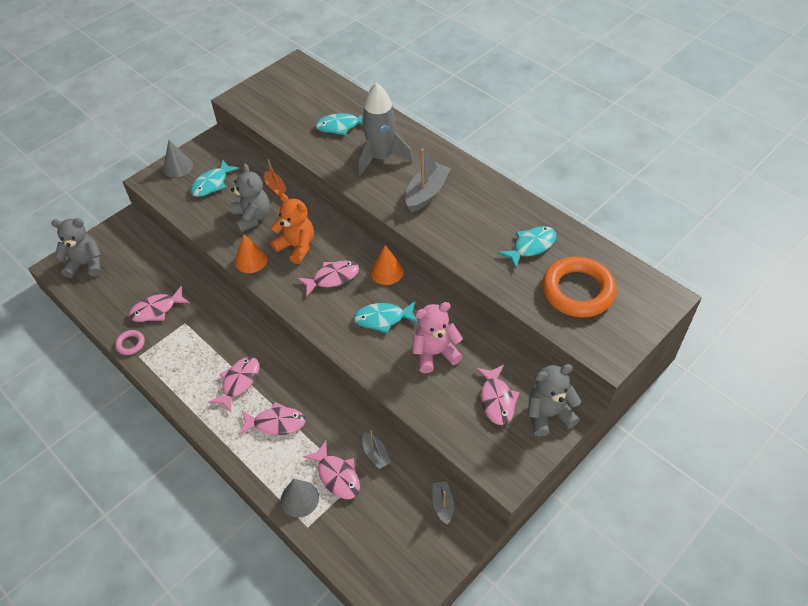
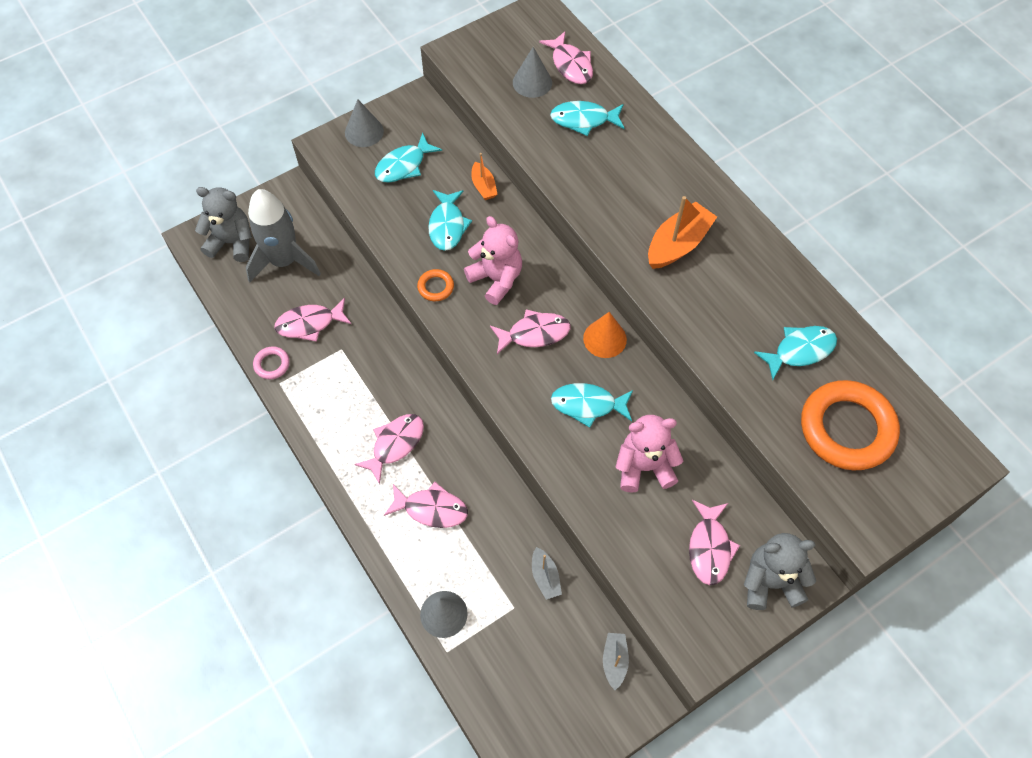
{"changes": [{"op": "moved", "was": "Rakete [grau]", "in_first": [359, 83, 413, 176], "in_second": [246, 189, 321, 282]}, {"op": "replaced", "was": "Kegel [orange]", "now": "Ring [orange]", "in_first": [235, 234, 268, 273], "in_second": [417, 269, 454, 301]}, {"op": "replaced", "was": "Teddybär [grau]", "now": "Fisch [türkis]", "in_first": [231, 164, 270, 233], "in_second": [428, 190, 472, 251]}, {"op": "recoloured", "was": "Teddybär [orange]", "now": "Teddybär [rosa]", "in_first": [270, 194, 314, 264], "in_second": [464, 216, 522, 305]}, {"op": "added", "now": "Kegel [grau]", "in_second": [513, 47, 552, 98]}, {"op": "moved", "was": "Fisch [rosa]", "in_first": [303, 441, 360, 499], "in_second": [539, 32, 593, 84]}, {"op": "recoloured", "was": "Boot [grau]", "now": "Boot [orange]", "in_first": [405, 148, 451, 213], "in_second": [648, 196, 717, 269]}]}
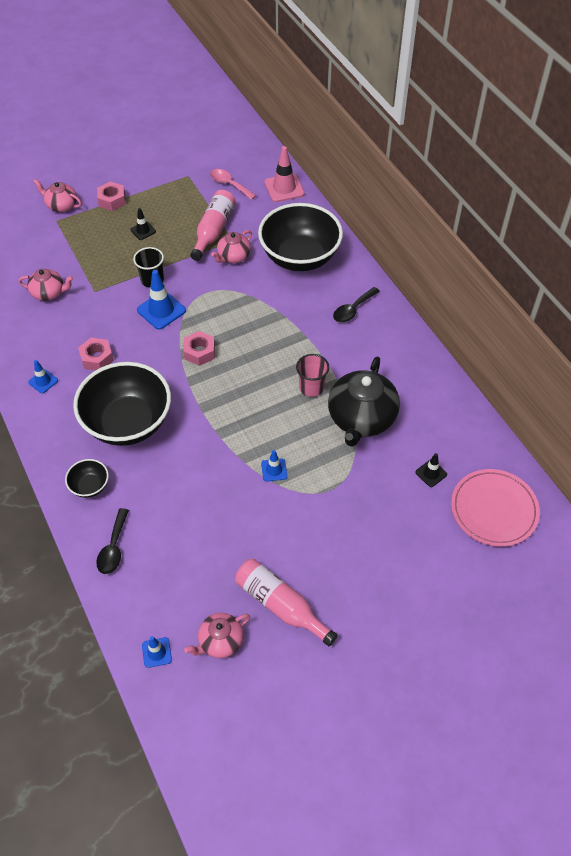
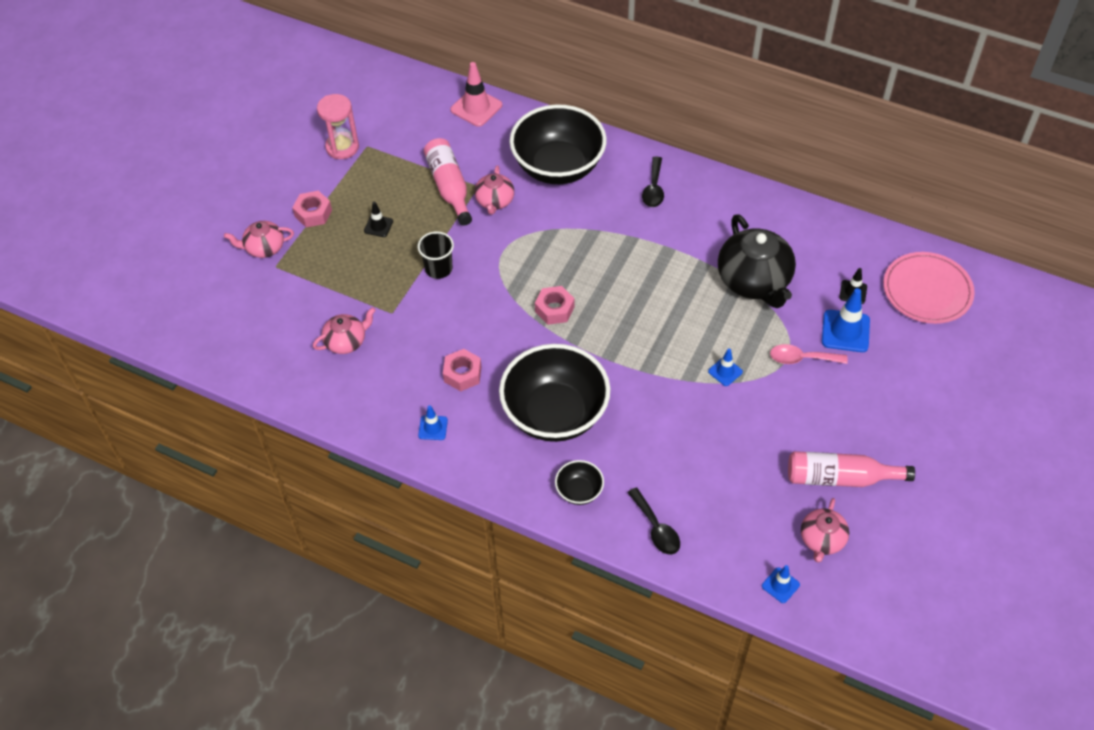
{"changes": [{"op": "added", "now": "Sanduhr [rosa]", "in_second": [317, 94, 359, 159]}, {"op": "moved", "was": "Löffel [rosa]", "in_first": [210, 169, 256, 200], "in_second": [770, 344, 848, 364]}, {"op": "moved", "was": "Leitkegel [blau]", "in_first": [137, 270, 186, 329], "in_second": [822, 288, 870, 352]}, {"op": "removed", "was": "Becher [rosa]", "in_first": [296, 354, 329, 397]}]}
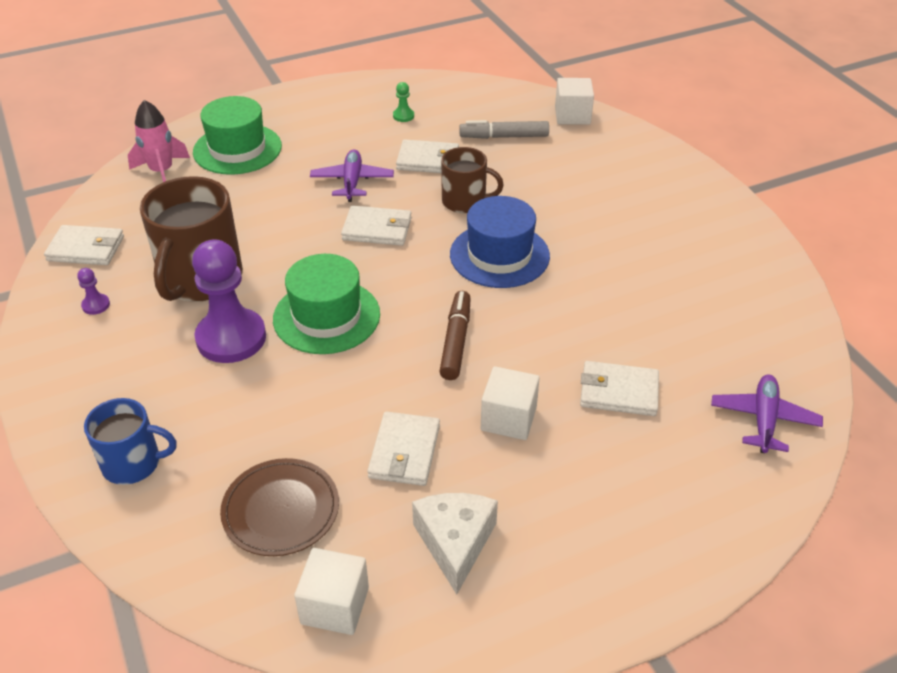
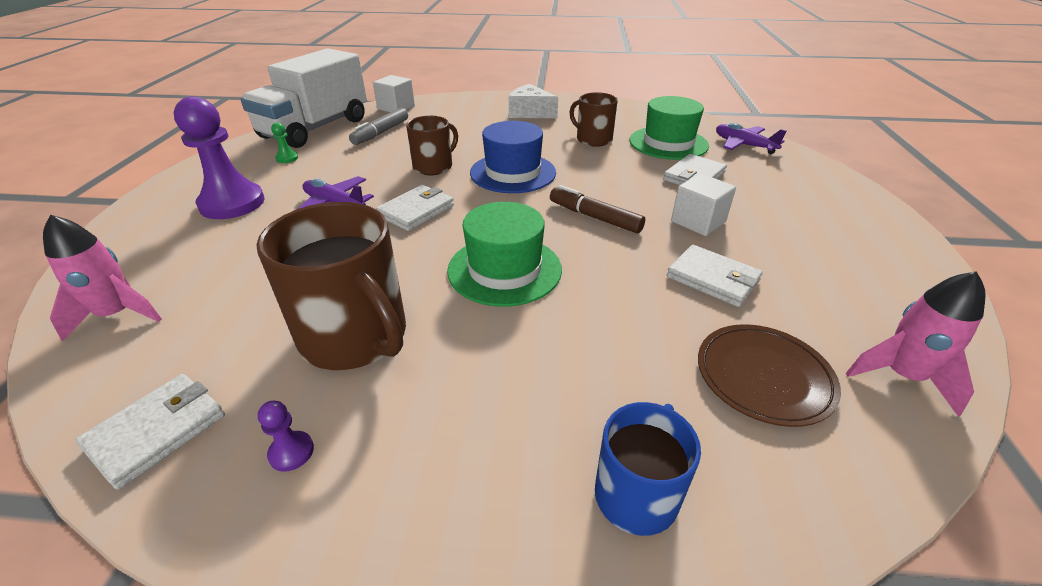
{"changes": [{"op": "moved", "was": "Bauer [lila]", "in_first": [192, 240, 266, 363], "in_second": [174, 96, 264, 219]}, {"op": "added", "now": "Lastwagen [weiß]", "in_second": [240, 48, 367, 148]}, {"op": "moved", "was": "Käse [weiß]", "in_first": [412, 493, 498, 595], "in_second": [509, 84, 558, 118]}, {"op": "added", "now": "Tasse [braun]", "in_second": [570, 92, 618, 147]}, {"op": "moved", "was": "Hut [grün]", "in_first": [193, 96, 282, 175], "in_second": [630, 96, 709, 160]}, {"op": "replaced", "was": "Kubus [weiß]", "now": "Rakete [rosa]", "in_first": [294, 548, 369, 635], "in_second": [846, 271, 986, 417]}, {"op": "removed", "was": "Geldbörse [weiß]", "in_first": [396, 139, 459, 173]}]}
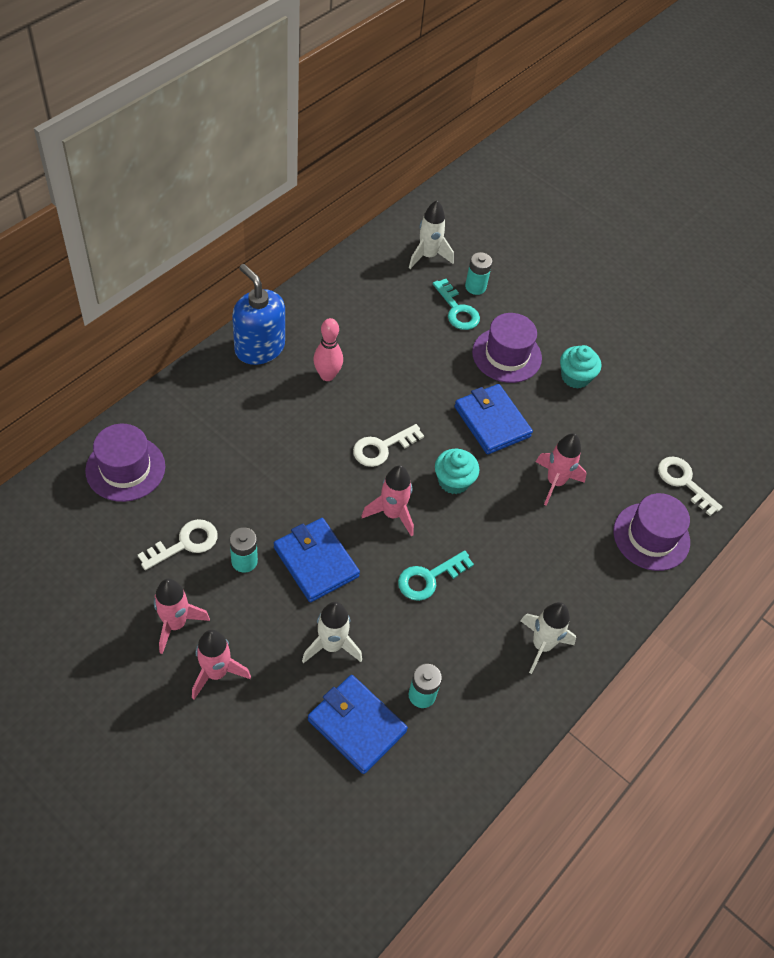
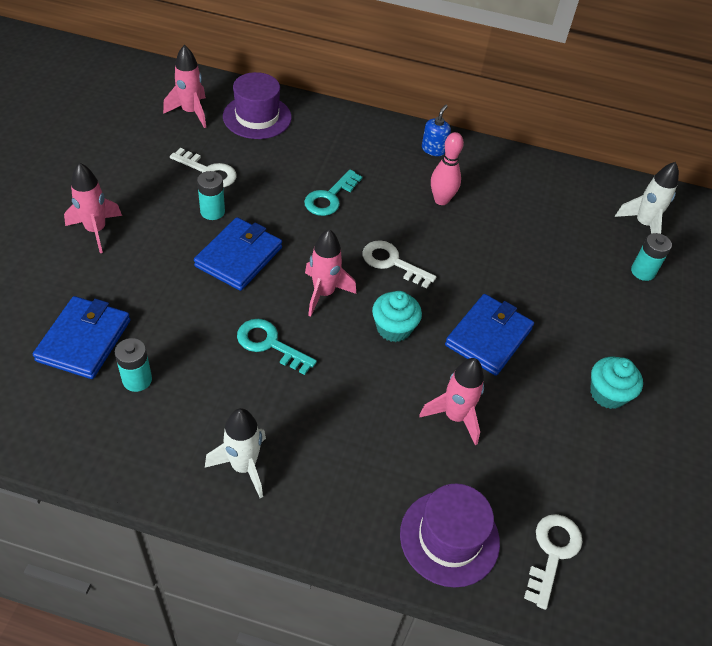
{"changes": [{"op": "moved", "was": "Rakete [rosa]", "in_first": [154, 579, 210, 654], "in_second": [163, 45, 206, 128]}, {"op": "moved", "was": "Schlüssel [türkis]", "in_first": [433, 279, 480, 330], "in_second": [304, 170, 362, 216]}, {"op": "resized", "was": "Seifenspender [blau]", "in_first": [232, 264, 285, 365], "in_second": [422, 105, 451, 156], "ratio": 0.5}, {"op": "removed", "was": "Rakete [weiß]", "in_first": [302, 602, 362, 663]}, {"op": "removed", "was": "Hut [lila]", "in_first": [472, 313, 542, 383]}]}
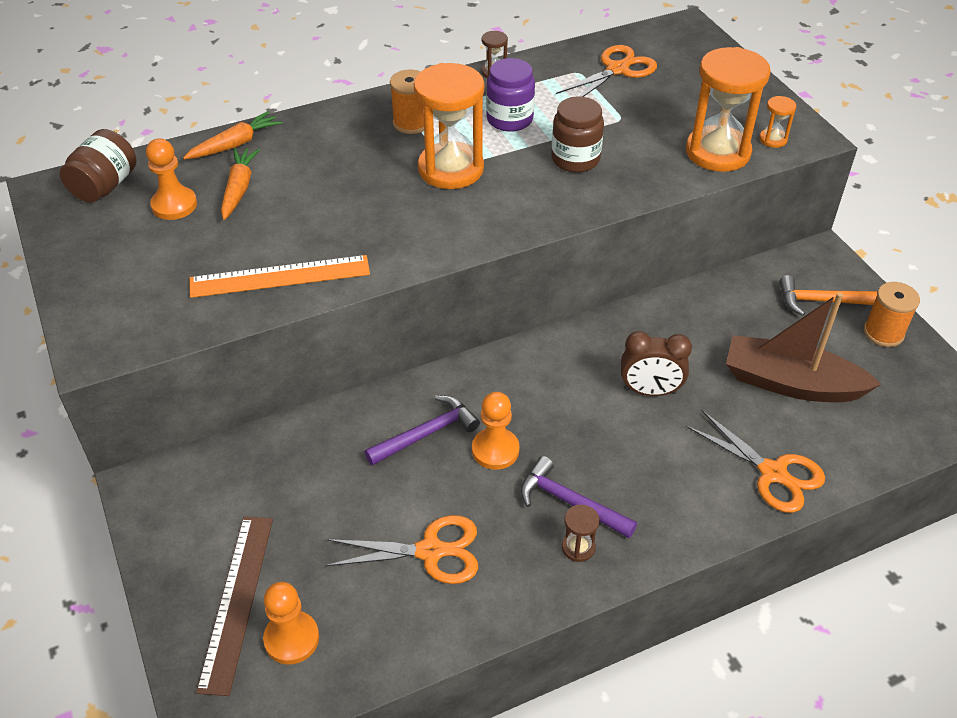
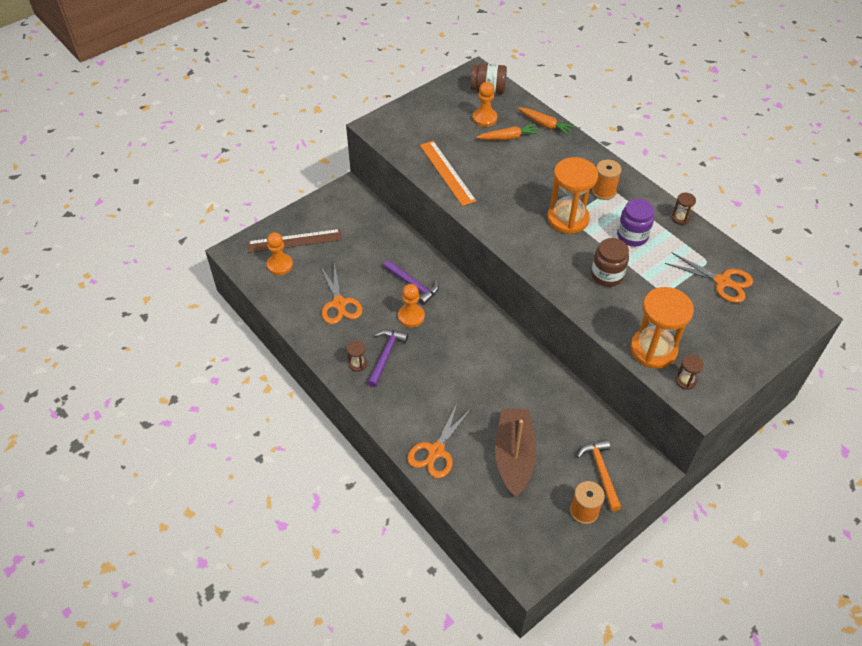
{"changes": [{"op": "recoloured", "was": "Sanduhr [orange]", "now": "Sanduhr [braun]", "in_first": [759, 96, 796, 148], "in_second": [676, 355, 704, 390]}, {"op": "removed", "was": "Wecker [braun]", "in_first": [621, 331, 692, 396]}]}
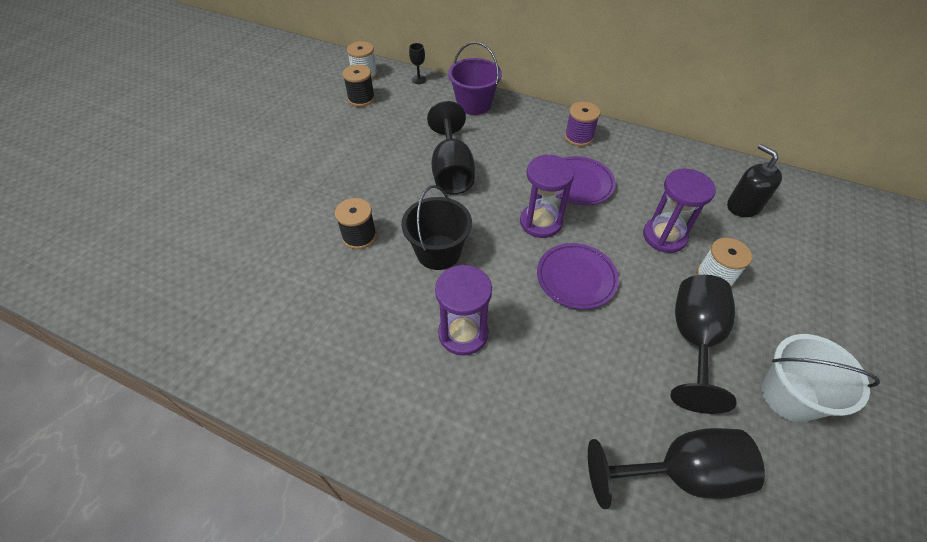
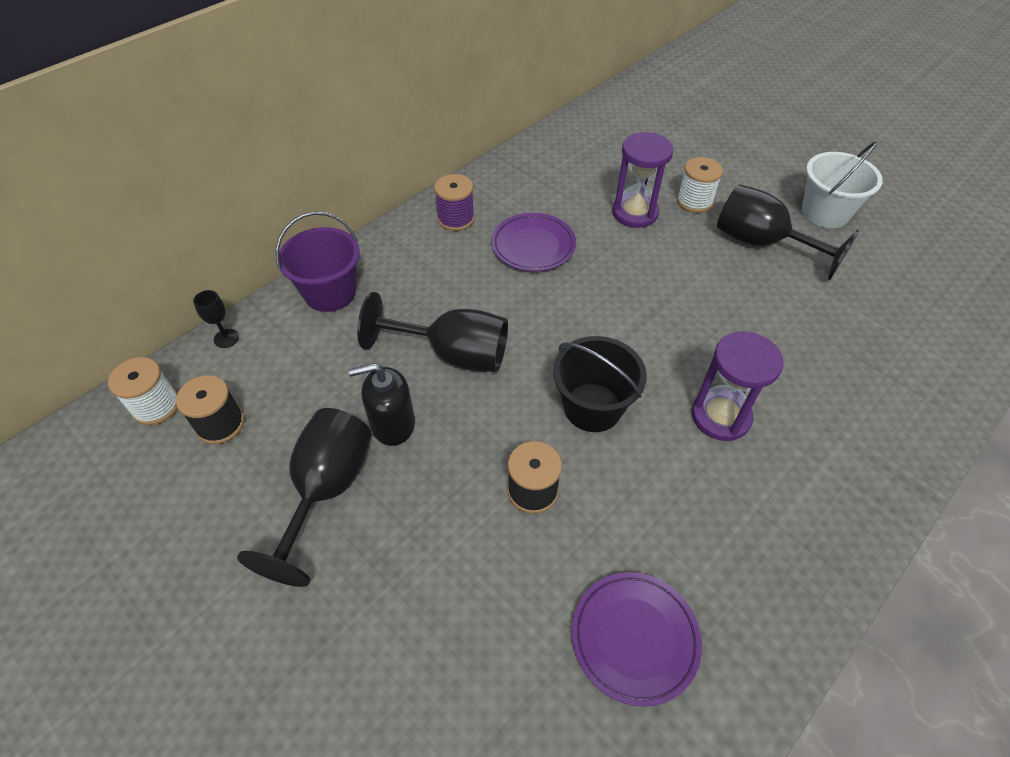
{"changes": [{"op": "moved", "was": "Kelch [schwarz]", "in_first": [588, 428, 765, 509], "in_second": [237, 408, 372, 587]}, {"op": "moved", "was": "Seifenspender [schwarz]", "in_first": [727, 144, 782, 217], "in_second": [349, 363, 415, 446]}, {"op": "moved", "was": "Teller [lila]", "in_first": [537, 243, 619, 309], "in_second": [572, 572, 702, 707]}, {"op": "removed", "was": "Sanduhr [lila]", "in_first": [520, 154, 575, 238]}]}
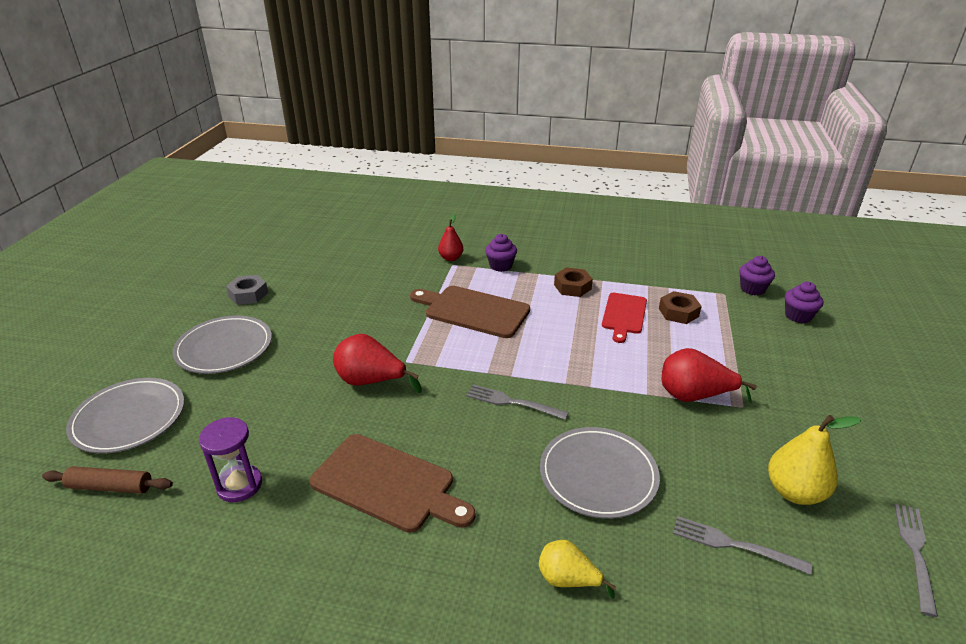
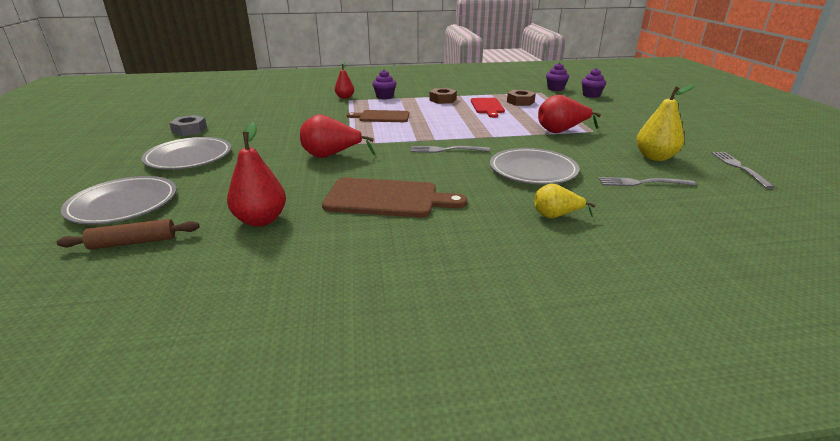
{"changes": [{"op": "replaced", "was": "Sanduhr [lila]", "now": "Birne [rot]", "in_first": [199, 417, 262, 502], "in_second": [227, 122, 286, 227]}, {"op": "resized", "was": "Schneidebrett [braun]", "in_first": [410, 286, 530, 338], "in_second": [347, 110, 410, 122], "ratio": 0.66}]}
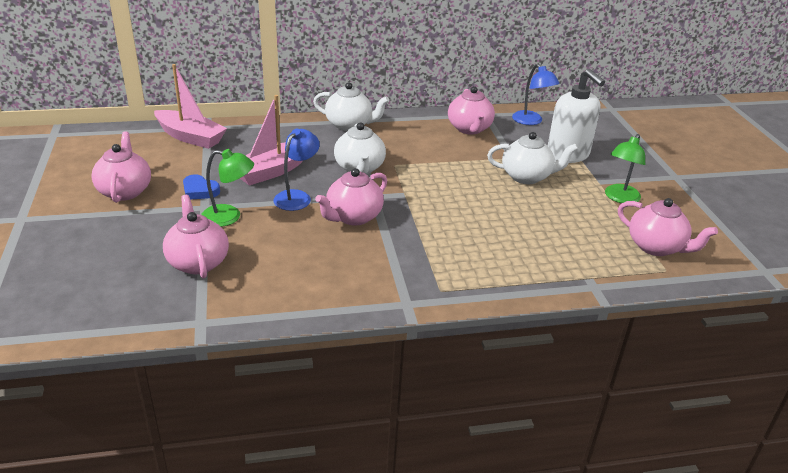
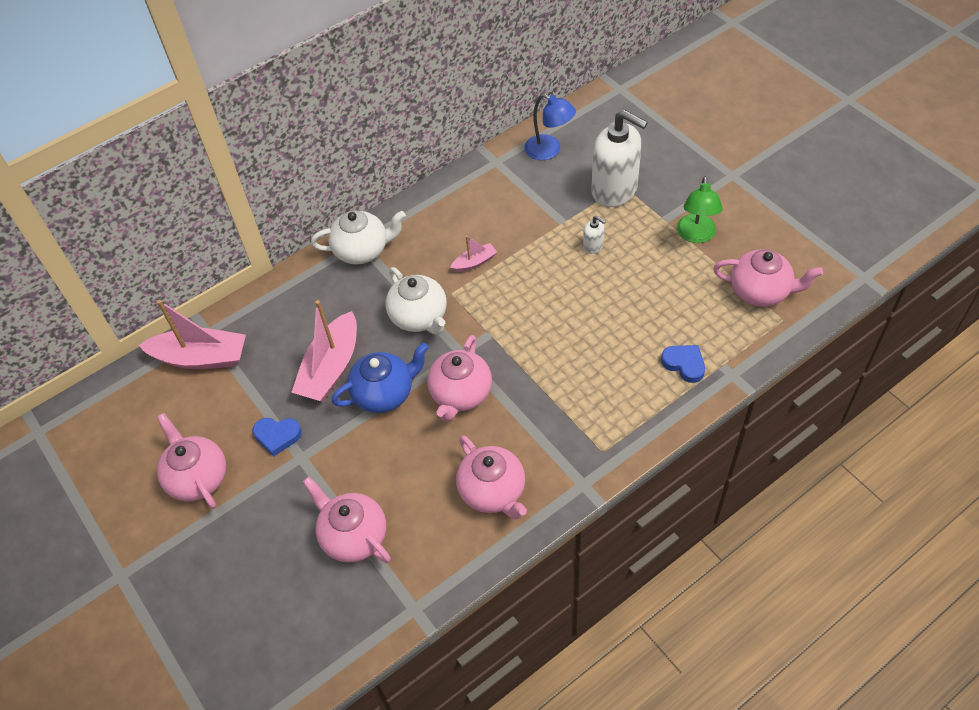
{"changes": [{"op": "replaced", "was": "Lampe [blau]", "now": "Teekanne [blau]", "in_first": [273, 129, 320, 211], "in_second": [331, 343, 429, 413]}, {"op": "added", "now": "Boot [rosa]", "in_second": [450, 236, 497, 272]}, {"op": "moved", "was": "Teekanne [rosa]", "in_first": [448, 86, 495, 135], "in_second": [456, 435, 527, 519]}, {"op": "replaced", "was": "Teekanne [weiß]", "now": "Seifenspender [weiß]", "in_first": [487, 132, 578, 184], "in_second": [583, 215, 606, 254]}, {"op": "added", "now": "Herz [blau]", "in_second": [661, 345, 705, 383]}, {"op": "removed", "was": "Lampe [grün]", "in_first": [201, 149, 254, 227]}]}
